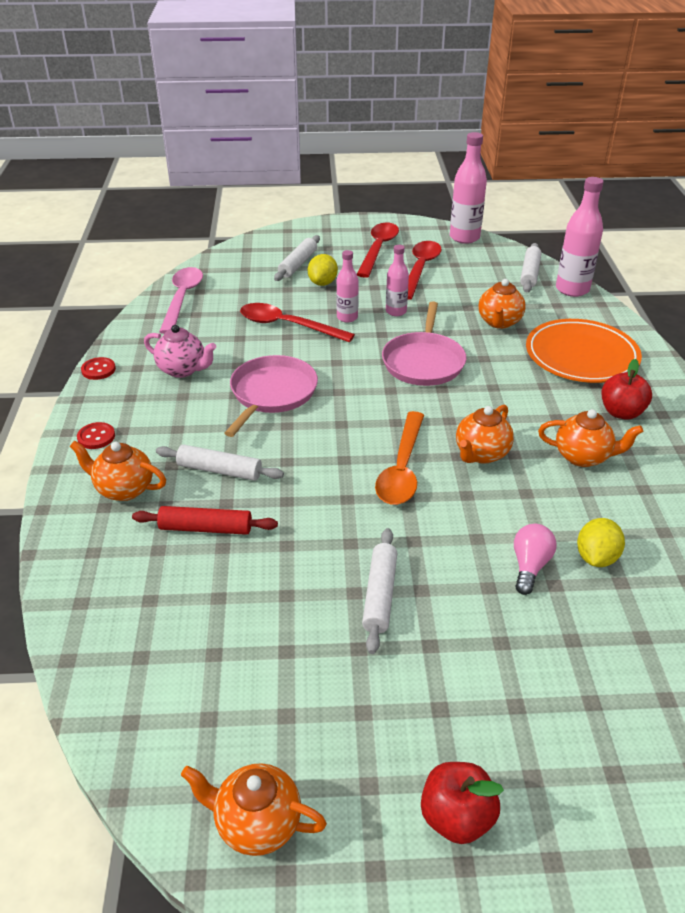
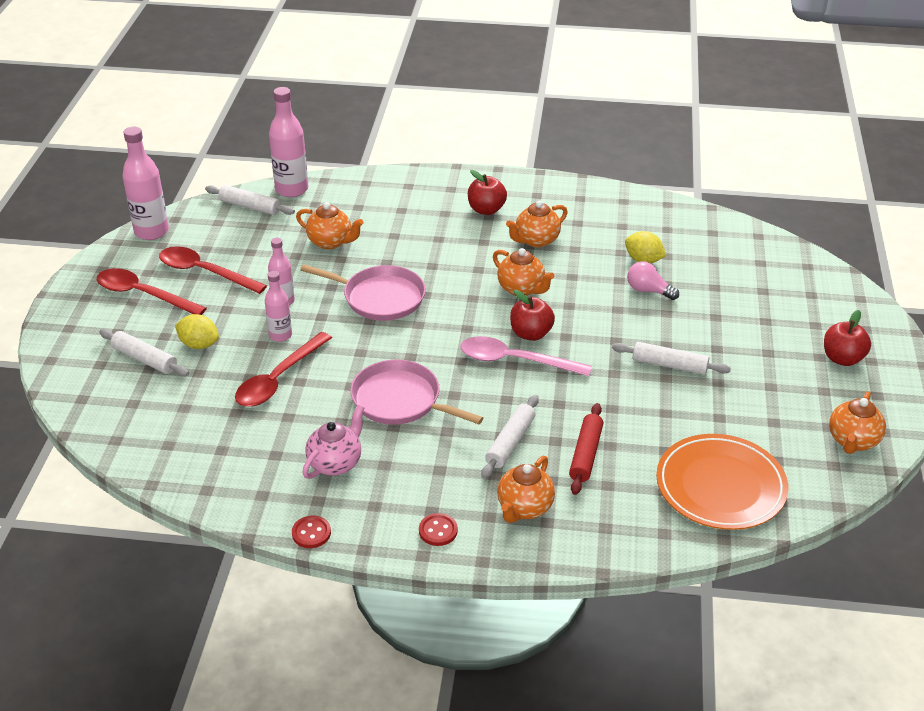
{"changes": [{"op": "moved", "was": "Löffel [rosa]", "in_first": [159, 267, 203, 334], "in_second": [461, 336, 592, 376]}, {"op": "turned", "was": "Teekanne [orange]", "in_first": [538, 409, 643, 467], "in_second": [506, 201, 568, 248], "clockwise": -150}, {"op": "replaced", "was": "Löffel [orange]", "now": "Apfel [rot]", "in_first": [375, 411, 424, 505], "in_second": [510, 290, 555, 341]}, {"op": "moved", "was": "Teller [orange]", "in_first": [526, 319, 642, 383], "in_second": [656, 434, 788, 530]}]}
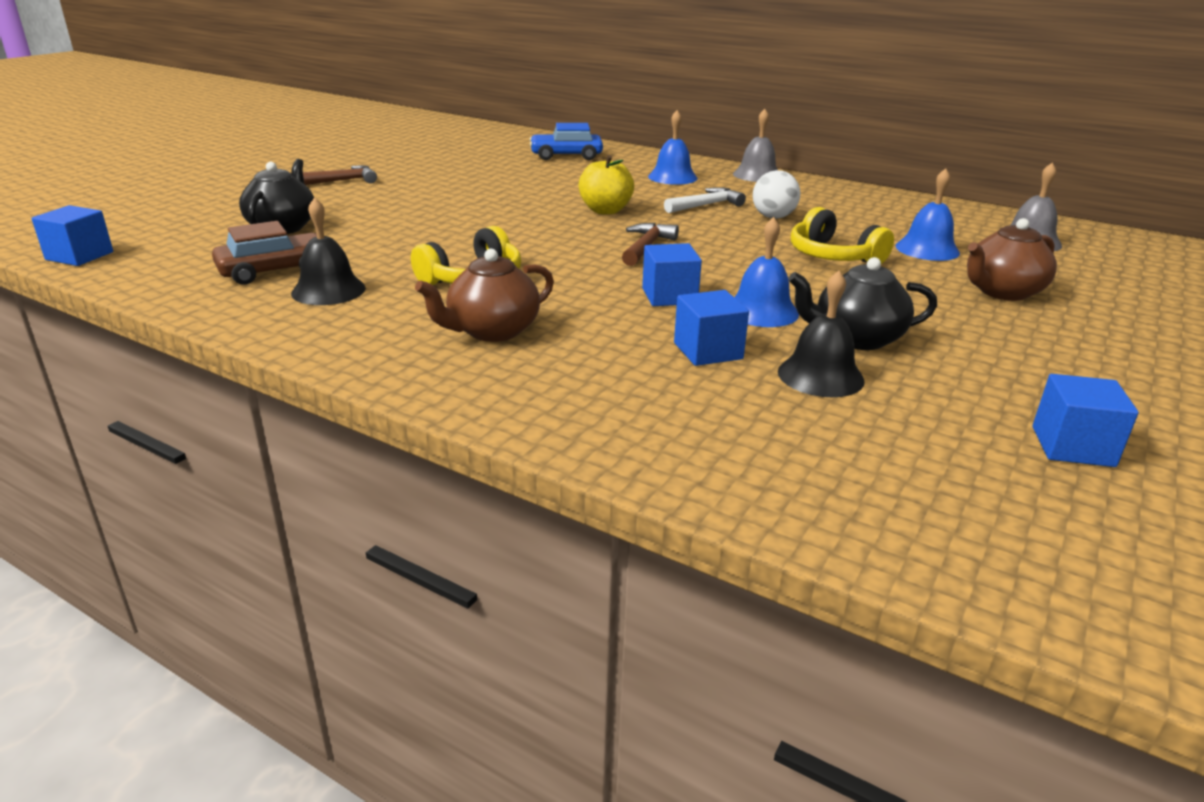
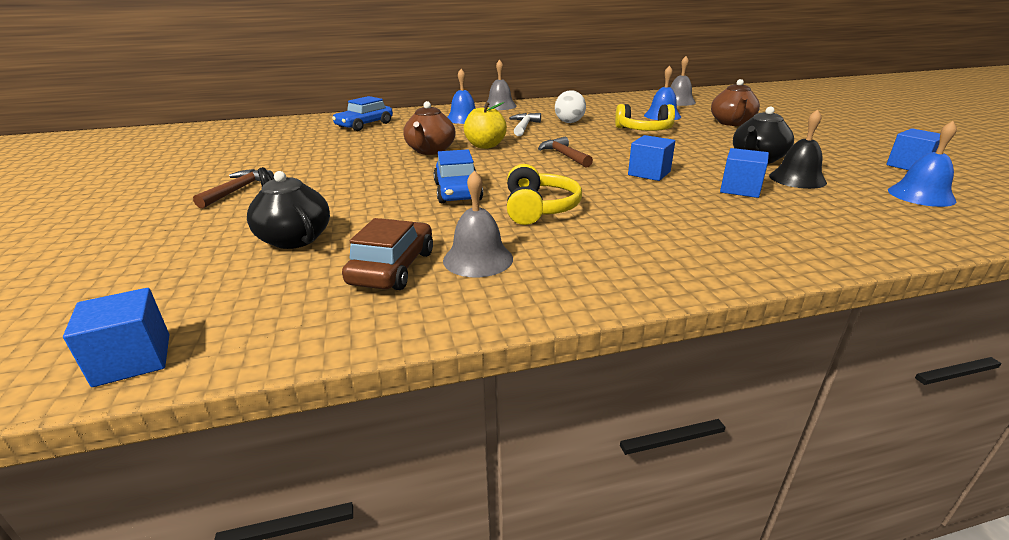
{"changes": [{"op": "moved", "was": "Teekanne [braun]", "in_first": [415, 249, 554, 342], "in_second": [403, 101, 456, 155]}, {"op": "added", "now": "Auto [blau]", "in_second": [433, 149, 483, 203]}, {"op": "recoloured", "was": "Glocke [schwarz]", "now": "Glocke [grau]", "in_first": [291, 197, 366, 305], "in_second": [443, 171, 513, 277]}, {"op": "moved", "was": "Glocke [blau]", "in_first": [734, 217, 799, 327], "in_second": [888, 121, 957, 207]}]}
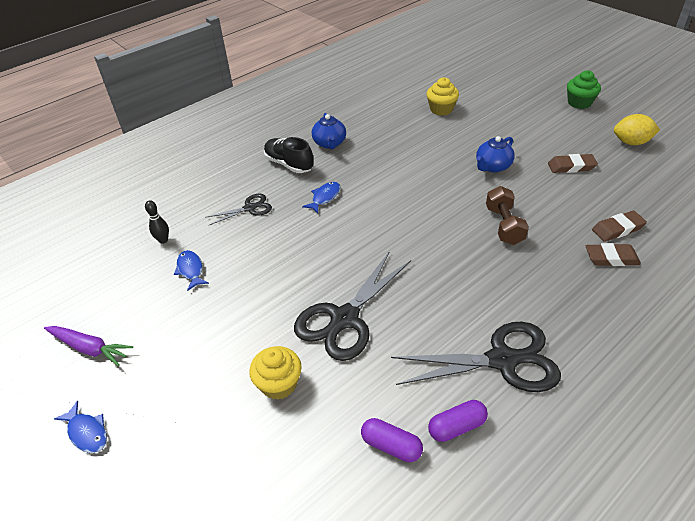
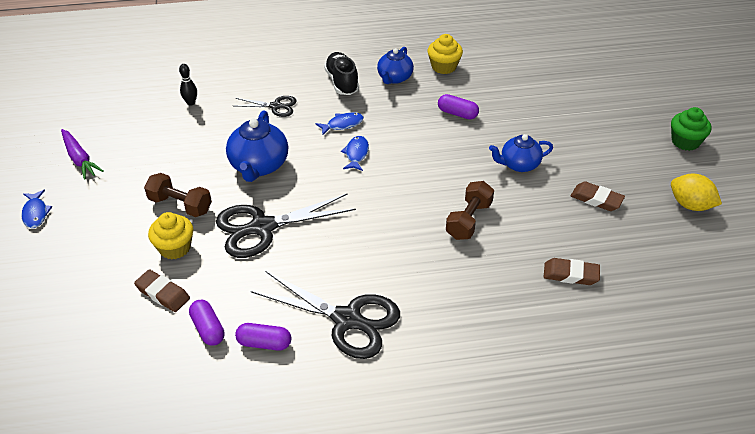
{"changes": [{"op": "moved", "was": "Radiergummi [braun]", "in_first": [585, 243, 641, 266], "in_second": [134, 269, 190, 312]}, {"op": "added", "now": "Hantel [braun]", "in_second": [144, 173, 212, 217]}, {"op": "added", "now": "Teekanne [blau]", "in_second": [226, 110, 288, 182]}, {"op": "moved", "was": "Fisch [blau]", "in_first": [174, 250, 209, 291], "in_second": [341, 136, 369, 171]}, {"op": "moved", "was": "Muffin [gelb]", "in_first": [427, 77, 459, 116], "in_second": [428, 34, 463, 74]}, {"op": "added", "now": "Kapsel [lila]", "in_second": [438, 94, 479, 119]}]}
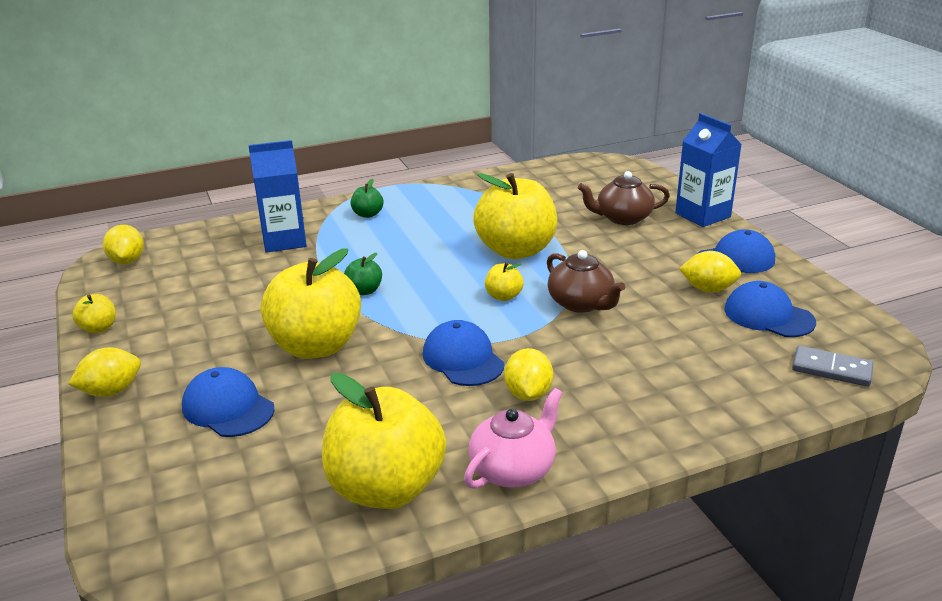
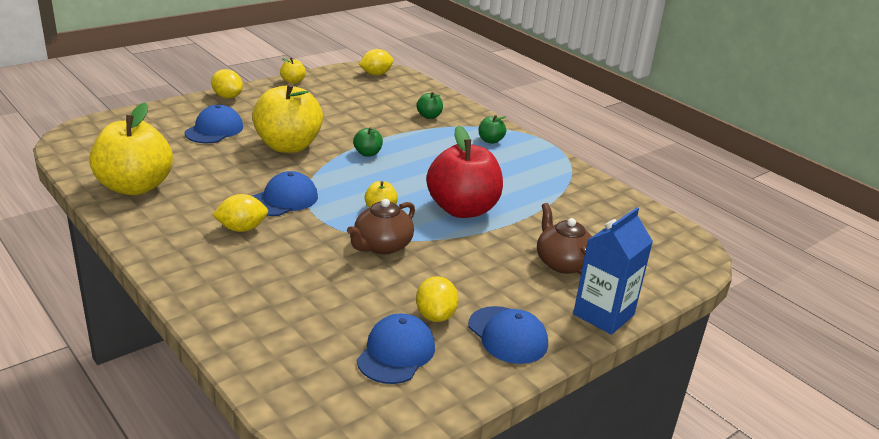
{"changes": [{"op": "replaced", "was": "Getränkekarton [blau]", "now": "Apfel [grün]", "in_first": [248, 140, 307, 253], "in_second": [416, 92, 443, 119]}, {"op": "recoloured", "was": "Apfel [gelb]", "now": "Apfel [rot]", "in_first": [473, 173, 557, 259], "in_second": [426, 125, 503, 218]}, {"op": "removed", "was": "Teekanne [rosa]", "in_first": [464, 388, 563, 489]}, {"op": "removed", "was": "Dominostein [grau]", "in_first": [792, 346, 874, 387]}]}
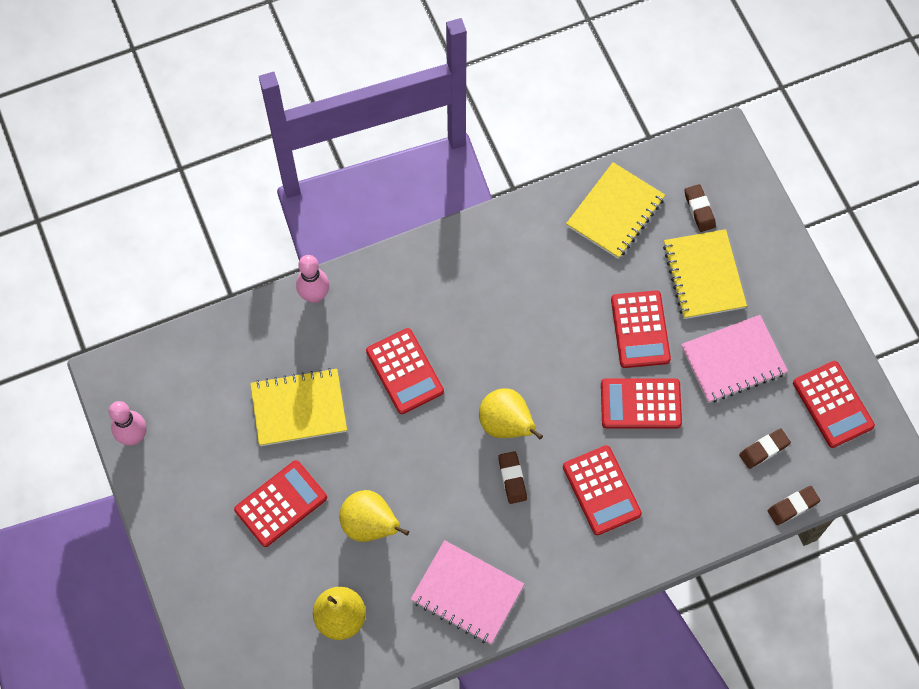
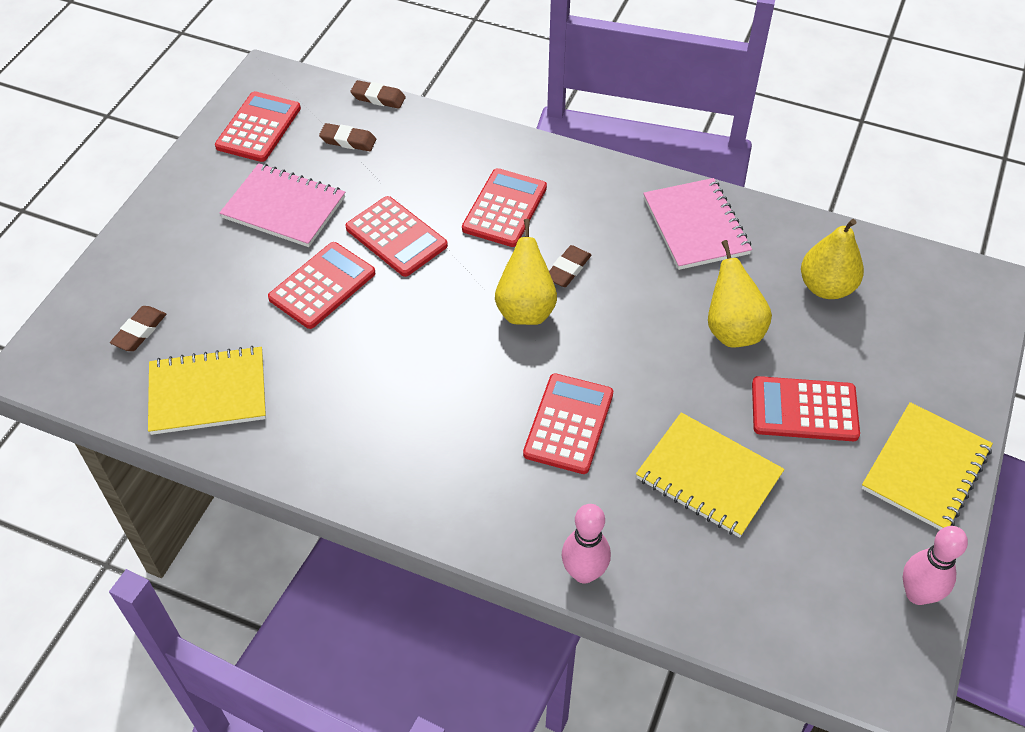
{"changes": [{"op": "moved", "was": "Notizbuch [gelb]", "in_first": [663, 229, 747, 319], "in_second": [861, 402, 993, 530]}]}
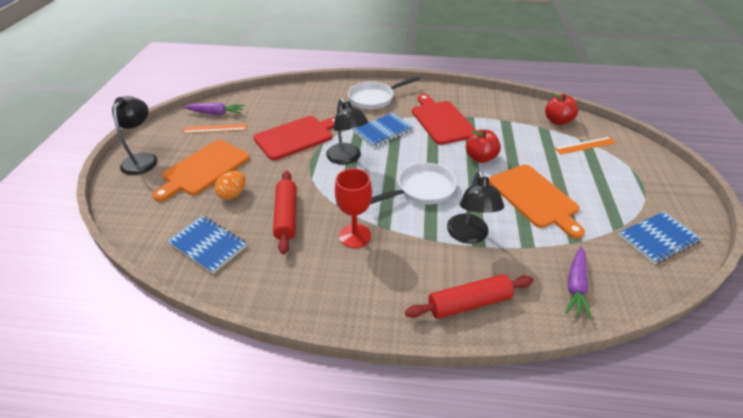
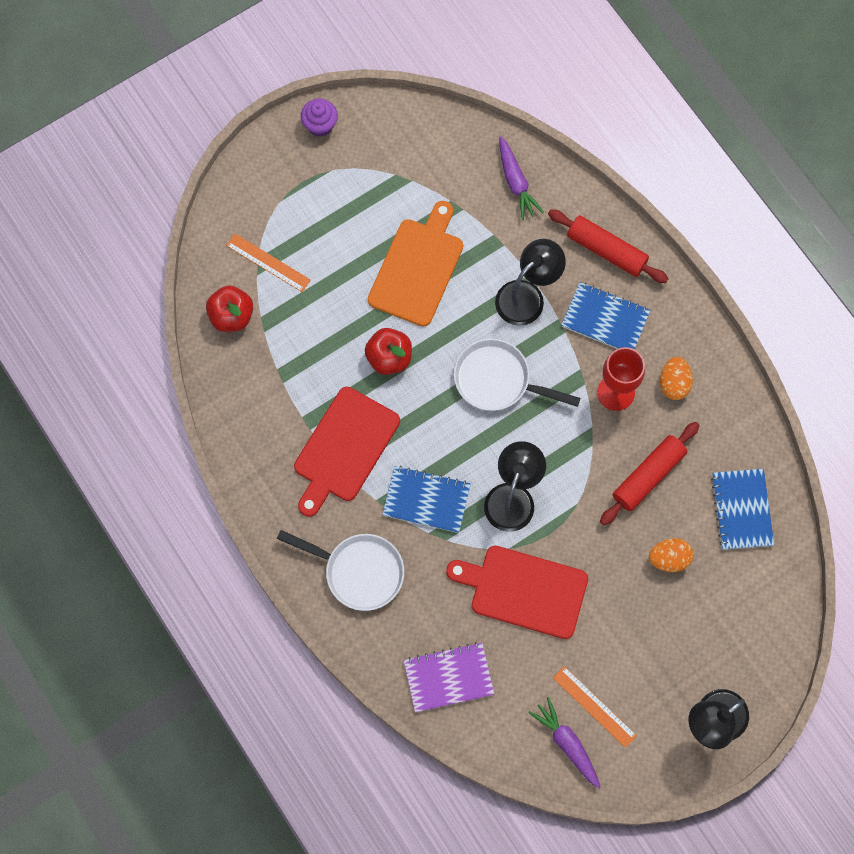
{"changes": [{"op": "added", "now": "Muffin [lila]", "in_second": [301, 99, 338, 137]}, {"op": "added", "now": "Notizbuch [lila]", "in_second": [404, 642, 494, 712]}, {"op": "turned", "was": "Karotte [lila]", "in_first": [565, 247, 591, 320], "in_second": [499, 136, 544, 220], "clockwise": 90}, {"op": "moved", "was": "Notizbuch [blau]", "in_first": [619, 211, 702, 264], "in_second": [561, 282, 651, 349]}, {"op": "added", "now": "Ei [orange]", "in_second": [660, 357, 693, 400]}, {"op": "removed", "was": "Schneidebrett [orange]", "in_first": [153, 140, 250, 201]}]}
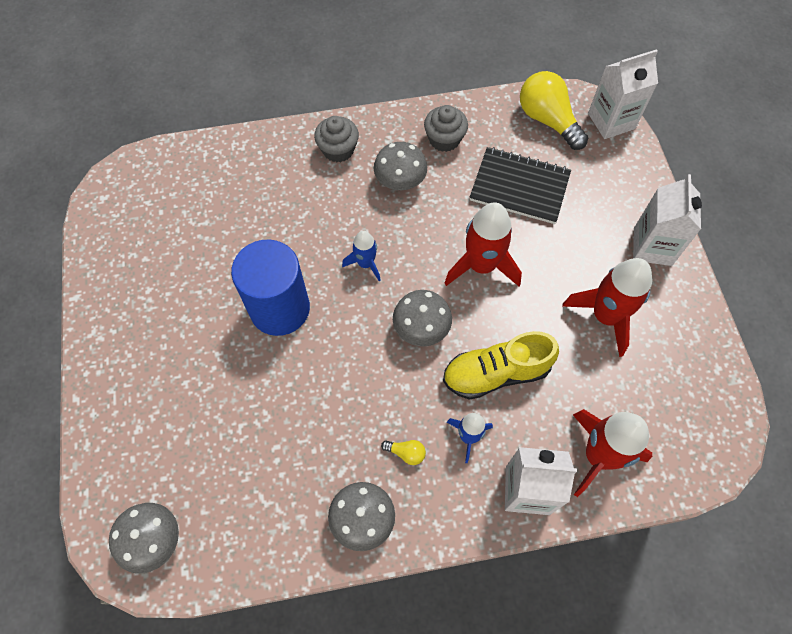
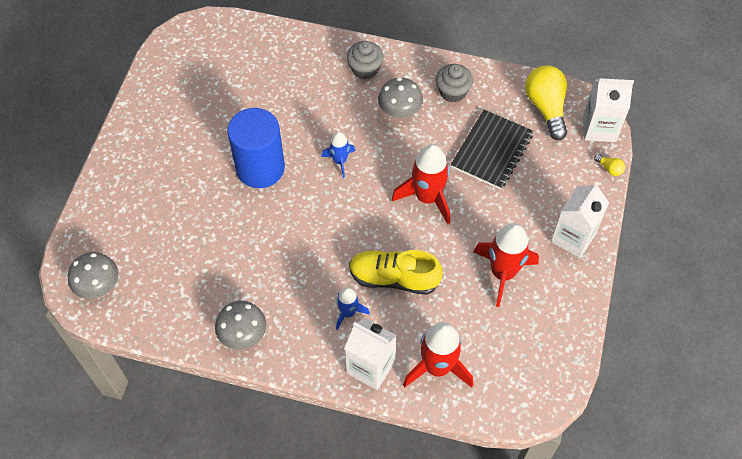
{"changes": [{"op": "turned", "was": "Notizbuch [schwarz]", "in_first": [469, 147, 571, 224], "in_second": [451, 110, 534, 190], "clockwise": 75}, {"op": "moved", "was": "Glühbirne [gelb]", "in_first": [381, 440, 426, 465], "in_second": [594, 154, 625, 176]}, {"op": "removed", "was": "Pilz [grau]", "in_first": [393, 290, 452, 347]}]}
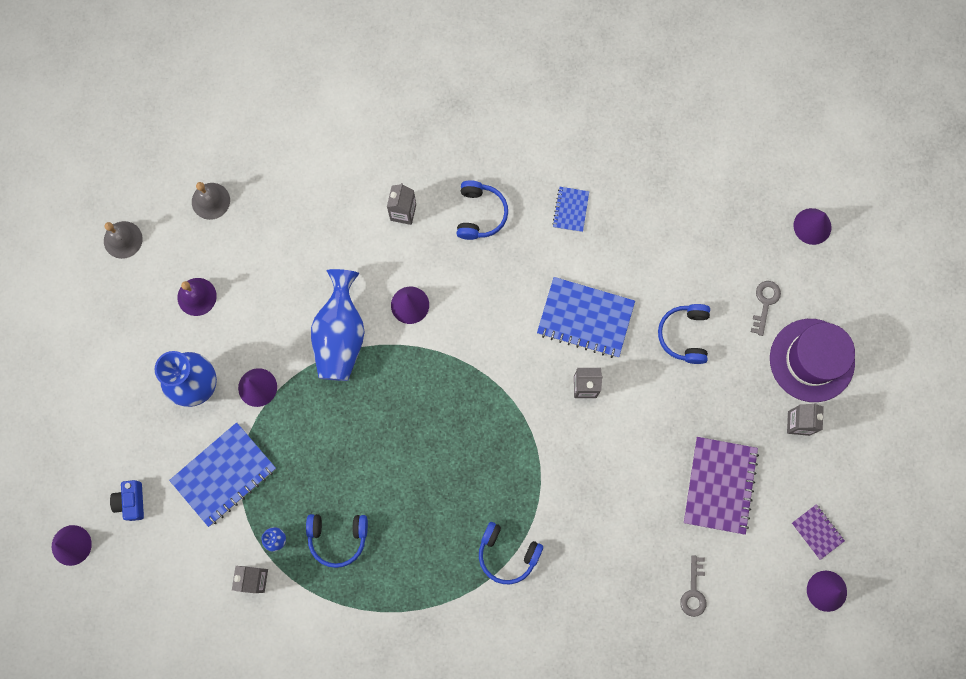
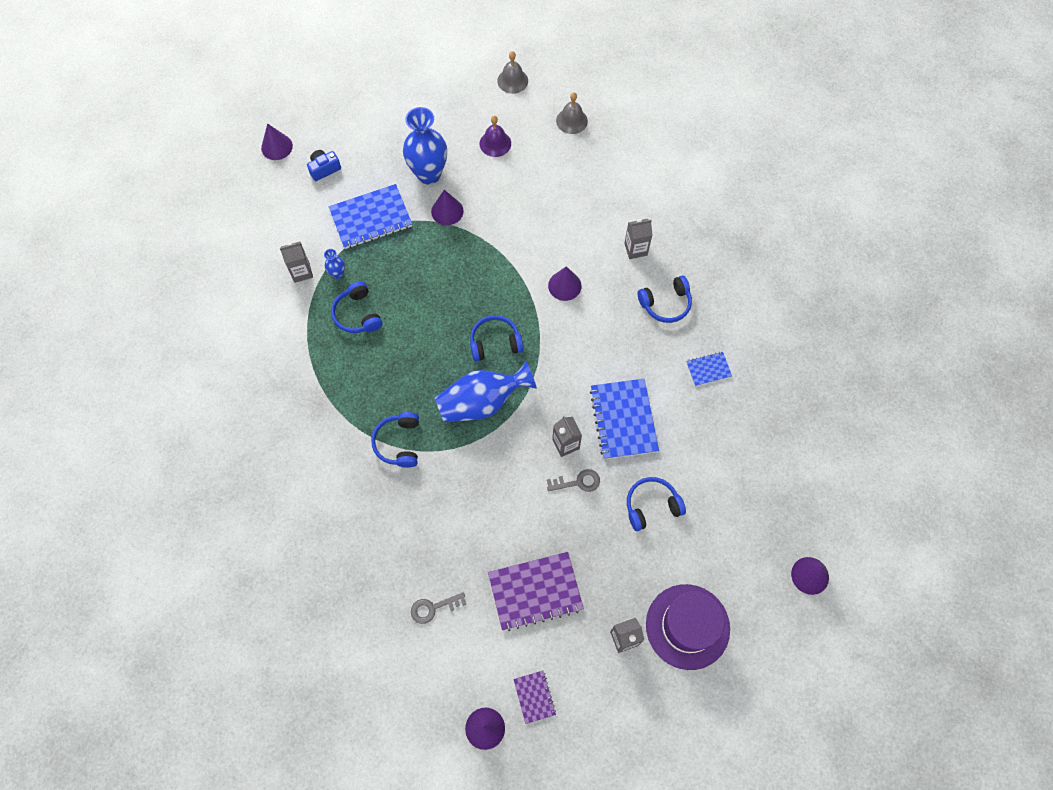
{"changes": [{"op": "turned", "was": "Notizbuch [blau]", "in_first": [169, 422, 276, 527], "in_second": [329, 184, 412, 249], "clockwise": -45}, {"op": "moved", "was": "Vase [blau]", "in_first": [311, 269, 365, 381], "in_second": [435, 361, 537, 423]}, {"op": "added", "now": "Kopfhörer [blau]", "in_second": [470, 315, 524, 361]}, {"op": "turned", "was": "Notizbuch [lila]", "in_first": [792, 504, 845, 560], "in_second": [513, 671, 556, 724], "clockwise": -45}, {"op": "moved", "was": "Schlüssel [grau]", "in_first": [751, 281, 781, 336], "in_second": [547, 469, 600, 492]}]}
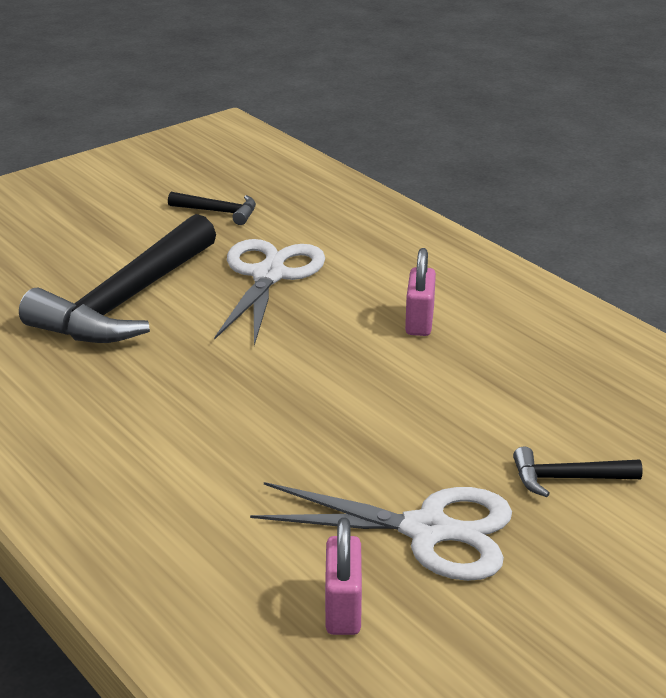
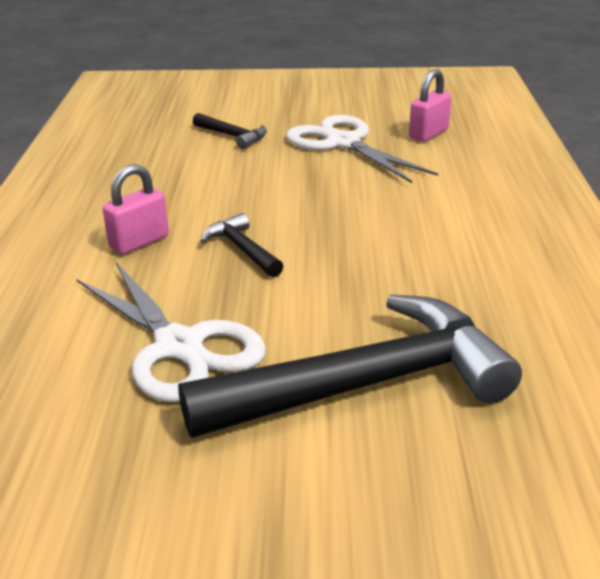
{"changes": [{"op": "turned", "was": "Schere [weiß]", "in_first": [214, 239, 325, 346], "in_second": [76, 262, 266, 402], "clockwise": -90}, {"op": "moved", "was": "Hammer [schwarz]", "in_first": [168, 192, 256, 225], "in_second": [201, 213, 284, 277]}]}
